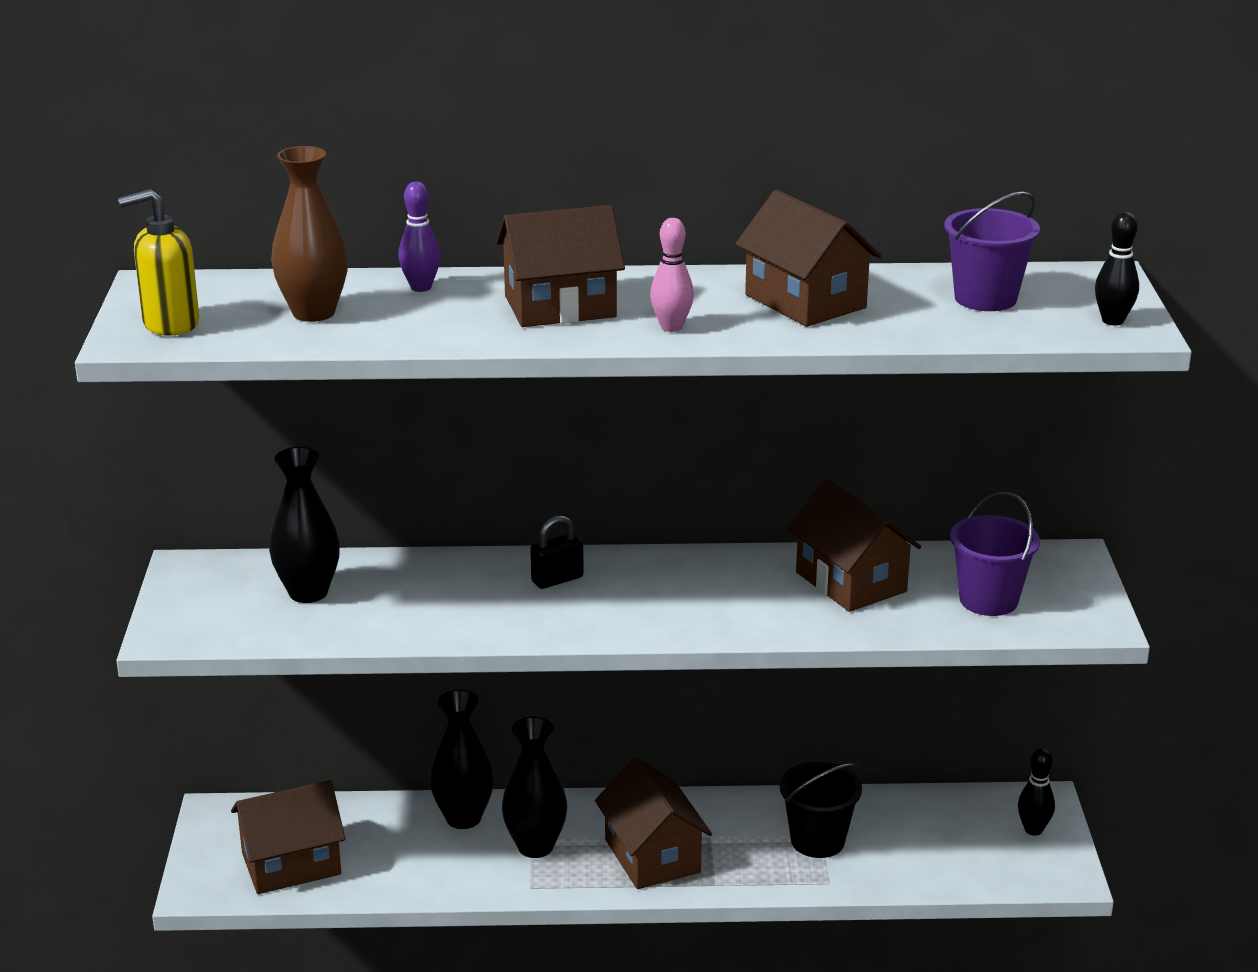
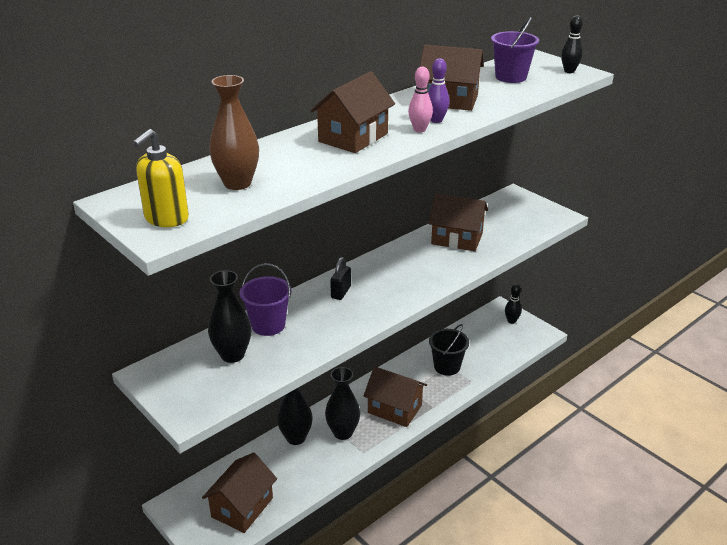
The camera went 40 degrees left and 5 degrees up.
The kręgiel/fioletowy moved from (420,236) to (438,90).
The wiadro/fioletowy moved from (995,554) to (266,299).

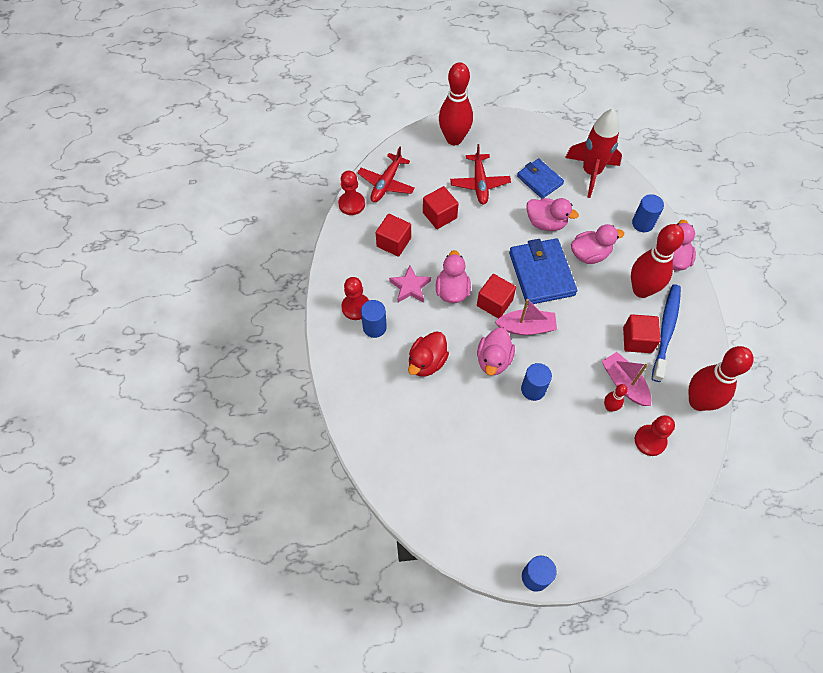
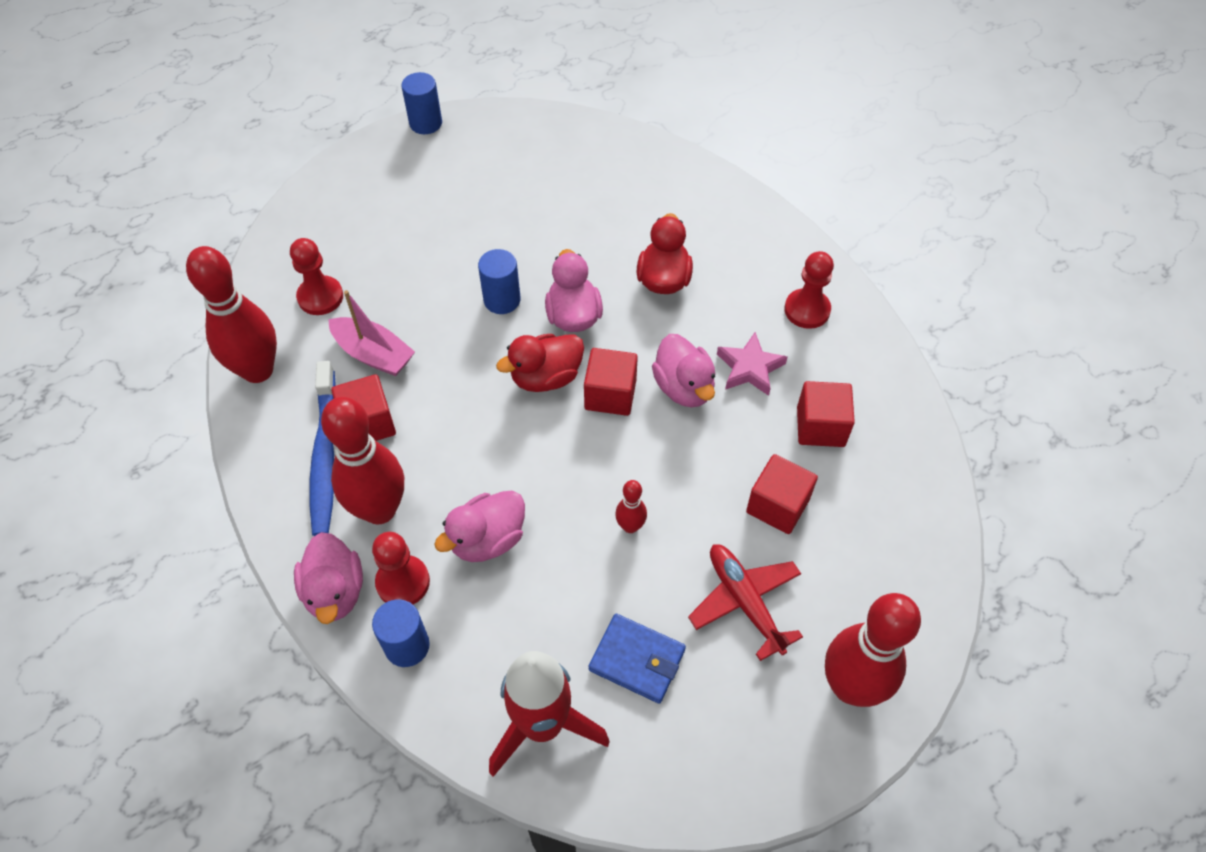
The camera went 155 degrees right and 5 degrees down.
The pionek/czerwony moved from (351,193) to (401,568).
The samolot/czerwony at (386,174) disappeared.
The walec/niebieski at (374,319) disappeared.
The łódka/różowy at (526,317) was replaced by the kaczka/czerwony at (540,363).
The portfel/niebieski at (543,271) disappeared.
The kaczka/różowy at (552,214) disappeared.
The kręgiel/czerwony moved from (616,398) to (631,506).

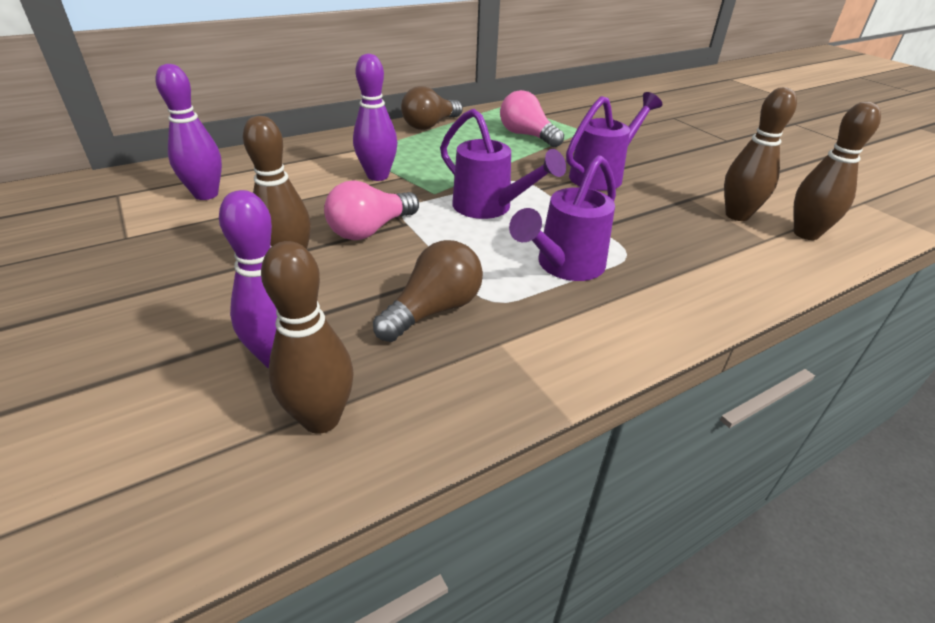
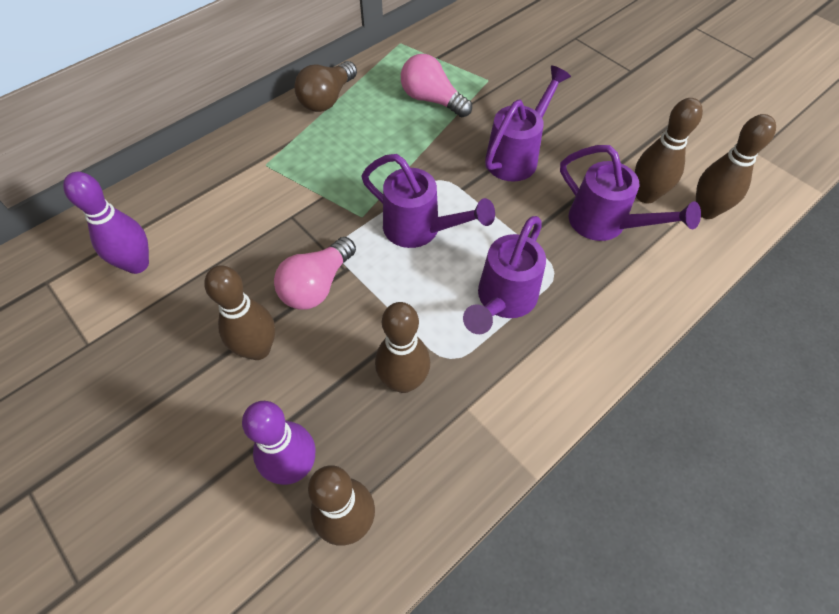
The camera went 10 degrees left and 20 degrees up.
The kręgiel/fioletowy at (375,117) disappeared.
The żarówka/brązowy at (428,291) was replaced by the kręgiel/brązowy at (402,347).
The konewka/fioletowy at (630,193) appeared.

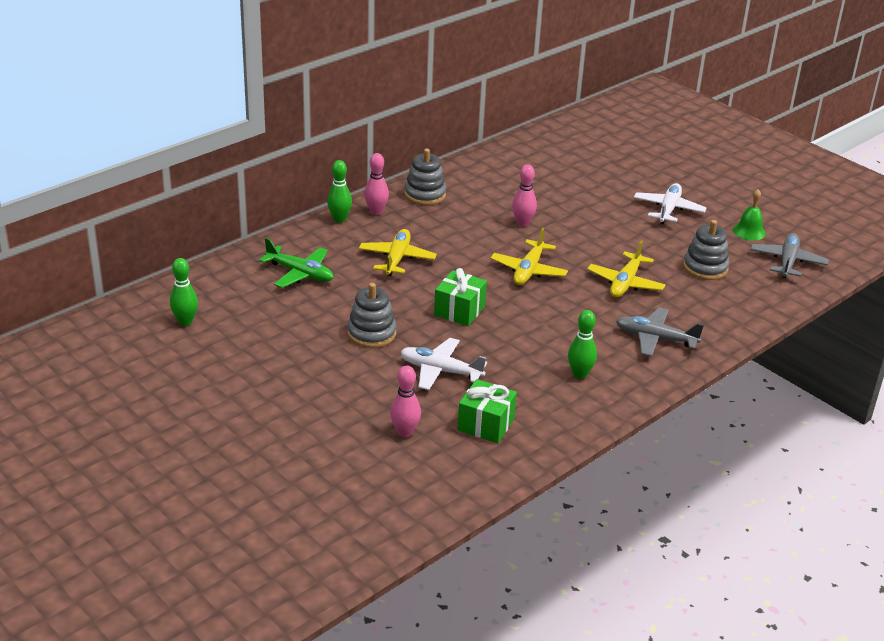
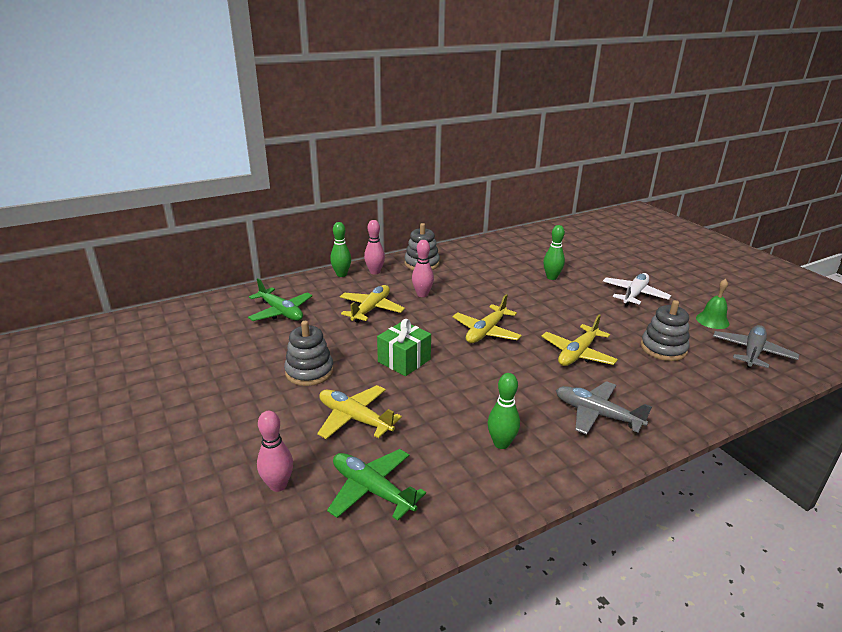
The camera went 15 degrees right and 5 degrees down.
The kręgiel/zielony moved from (184,292) to (554,252).
The samolot/biały at (444,364) became the samolot/żółty at (359,412).
The prezent/zielony at (487,411) was replaced by the samolot/zielony at (376,485).
The kręgiel/różowy moved from (524,195) to (423,268).

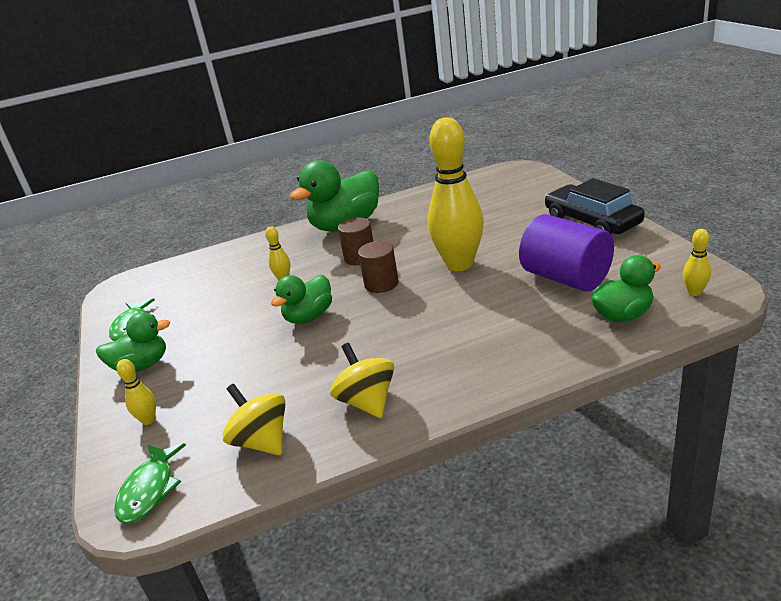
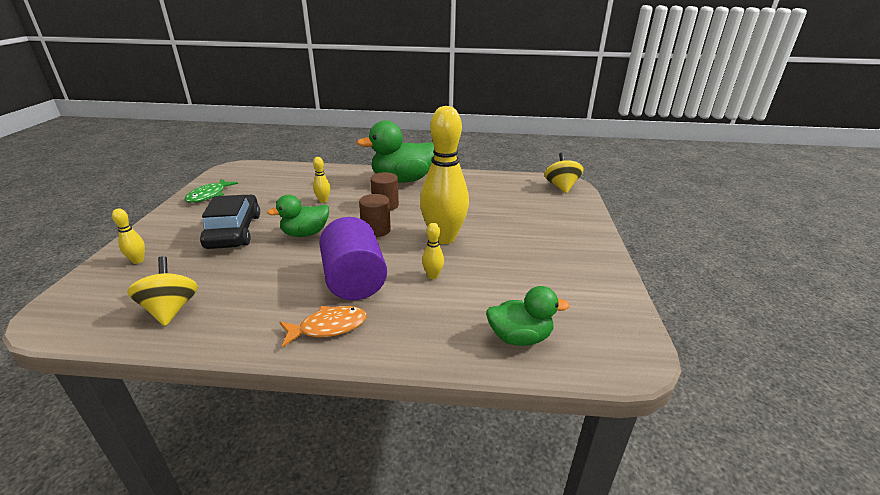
The camera went 20 degrees right and 0 degrees up.
The kaczka/zielony at (133,342) disappeared.
The ryba/zielony at (150,483) disappeared.
The bączek/żółty moved from (362,381) to (563,172).
The walec/fioletowy moved from (566,253) to (353,258).
The samochód/czarny moved from (595,206) to (230,222).
The kręgiel/żółty moved from (697,262) to (433,251).
The ryba/pomarańczowy at (323,327) appeared.

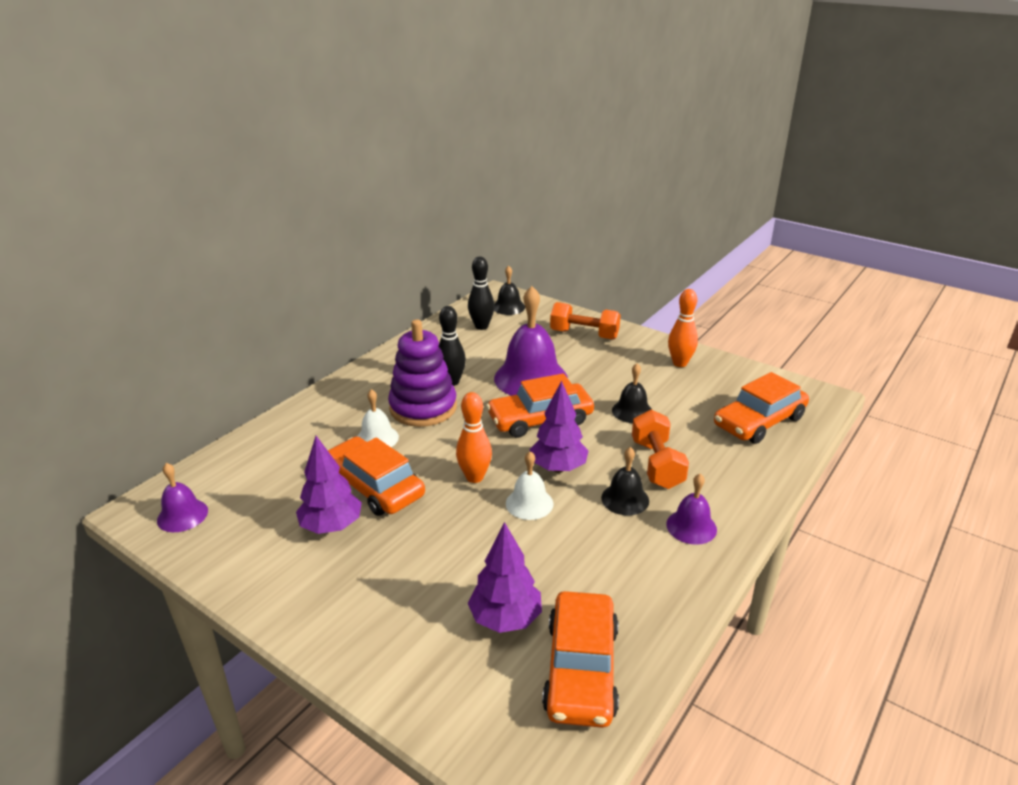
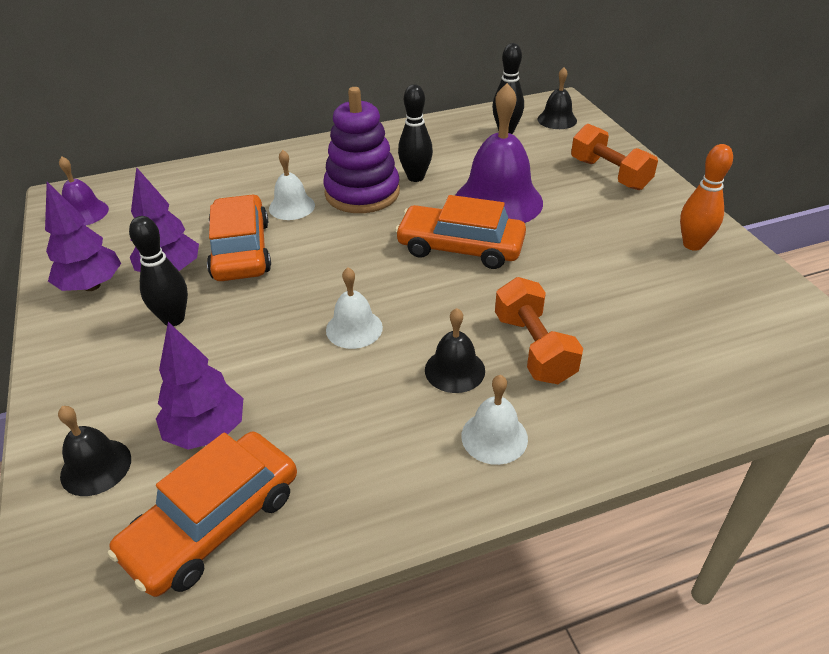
The camera went 35 degrees right and 10 degrees up.
The kręgiel/pomarańczowy at (474,437) disappeared.
The drzewko/fioletowy moved from (559,426) to (83,236).
The dzwonek/czarny moved from (632,393) to (94,451).
The hantel/pomarańczowy at (660,449) turned 45 degrees counterclockwise.
The dzwonek/fioletowy at (691,509) became the dzwonek/biały at (494,420).
The samochód/pomarańczowy at (761,408) disappeared.
The kręgiel/czarny at (158,271) appeared.

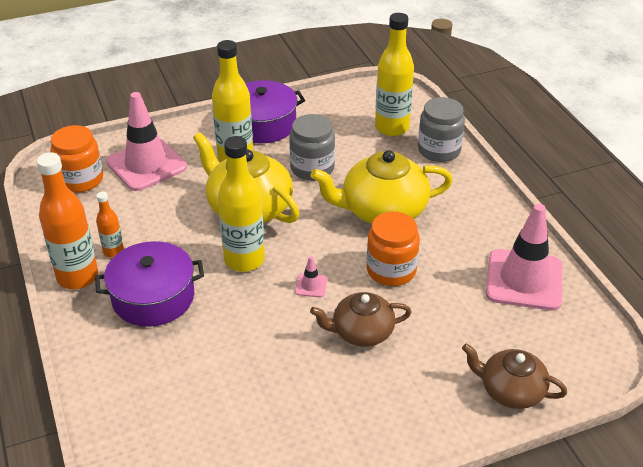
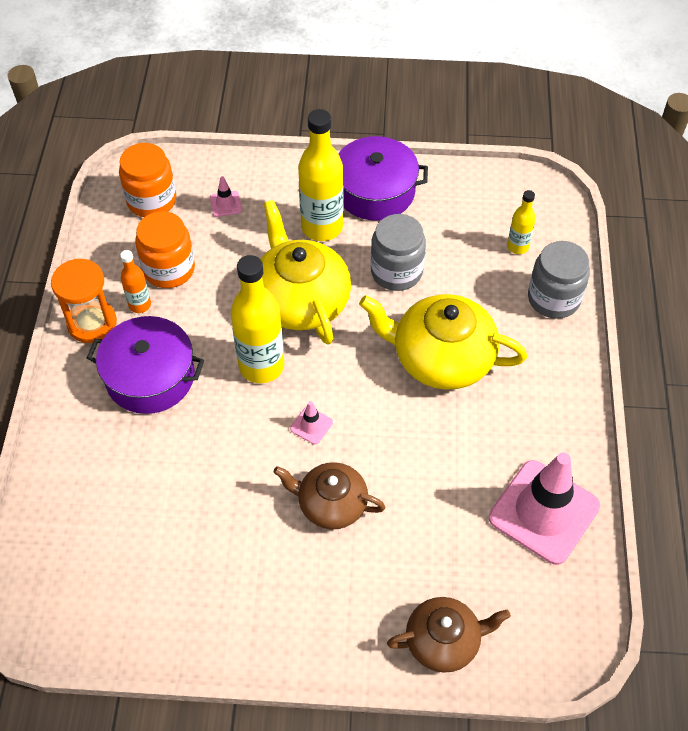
The camera went 25 degrees right and 15 degrees up.
The butelka/pomarańczowy at (67,220) was replaced by the klepsydra/pomarańczowy at (84,301).
The pachołek/różowy at (146,141) changed to 0.40 times the size.
The słoik/pomarańczowy moved from (393,249) to (165,249).
The butelka/żółty at (394,74) changed to 0.51 times the size.
The imbryk/brązowy at (514,376) turned 120 degrees clockwise.

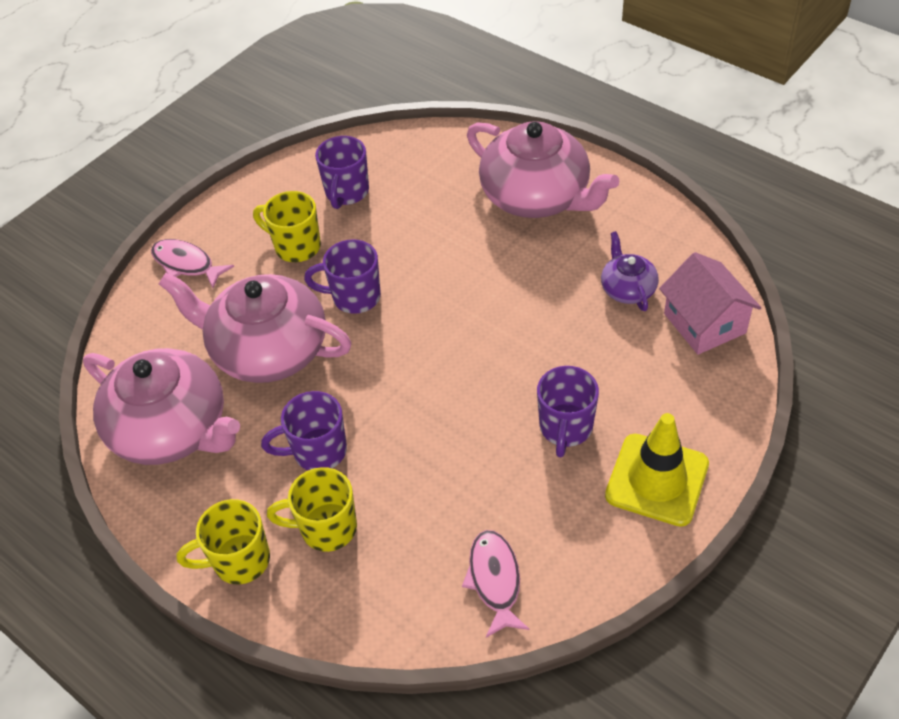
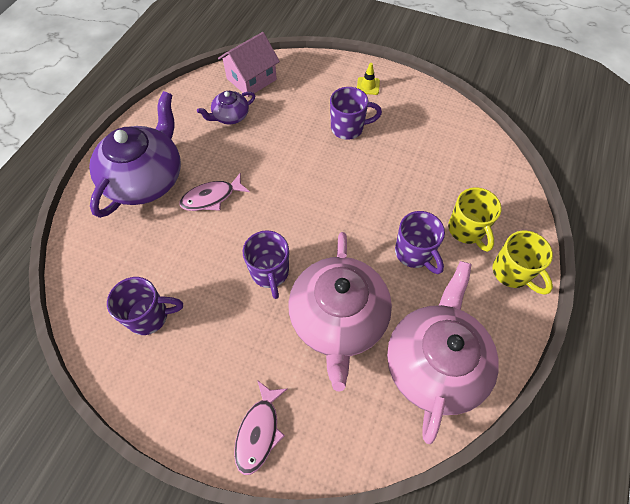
The camera went 110 degrees left and 10 degrees up.
The kubek/żółty at (287,226) disappeared.
The ryba/różowy moved from (496,584) to (214,191).
The imbryk/różowy at (543,169) became the imbryk/fioletowy at (135,154).
The pachołek/żółty at (657,470) changed to 0.46 times the size.

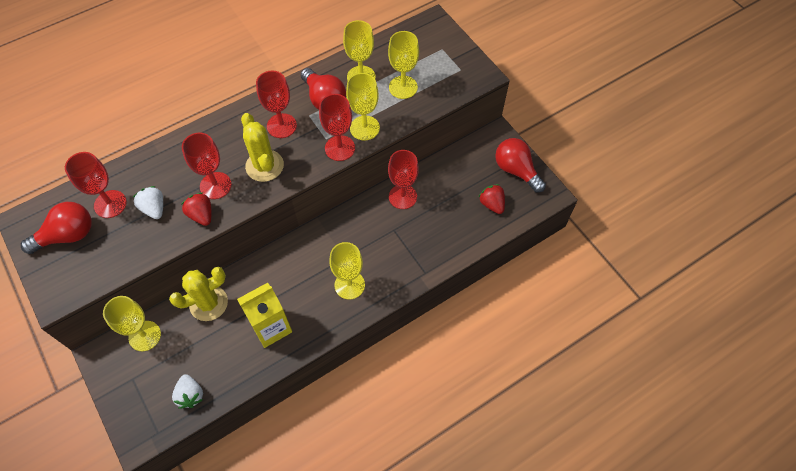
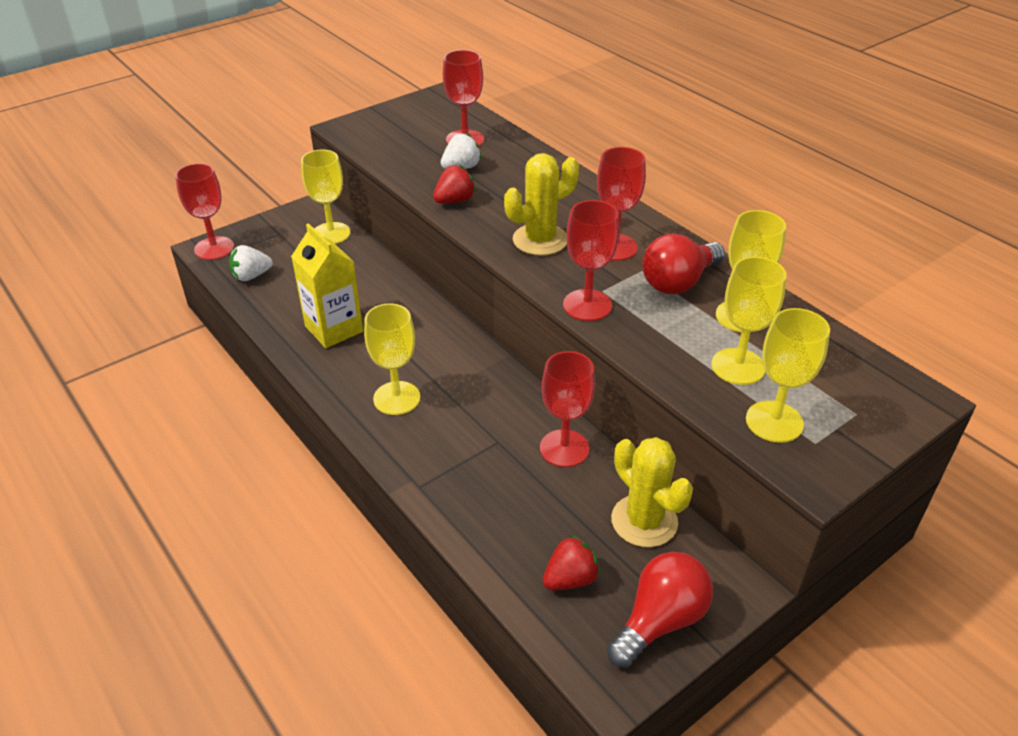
The camera went 85 degrees right and 20 degrees down.
The żarówka/czerwony at (56,228) disappeared.
The kaktus/żółty moved from (198,294) to (652,492).
The kielich/czerwony moved from (207,166) to (204,211).
The kielich/żółty moved from (363,106) to (788,375).

